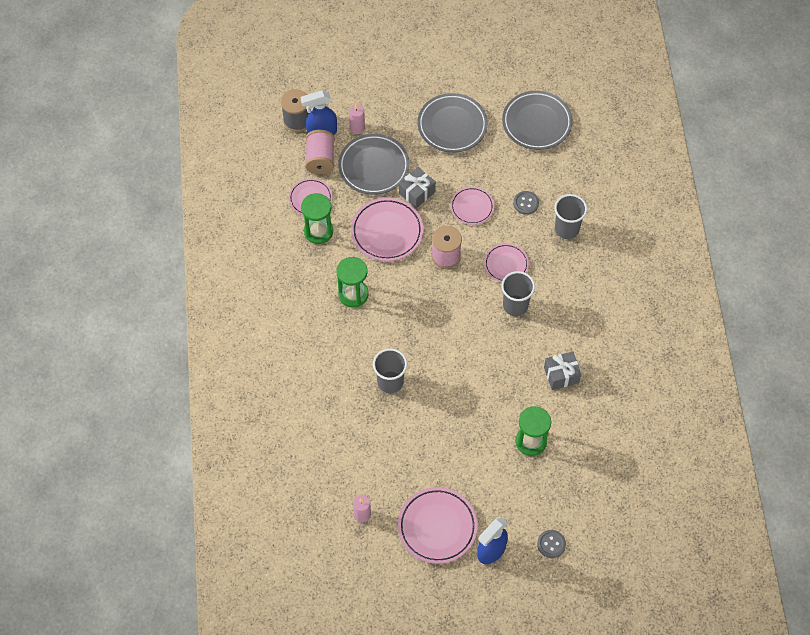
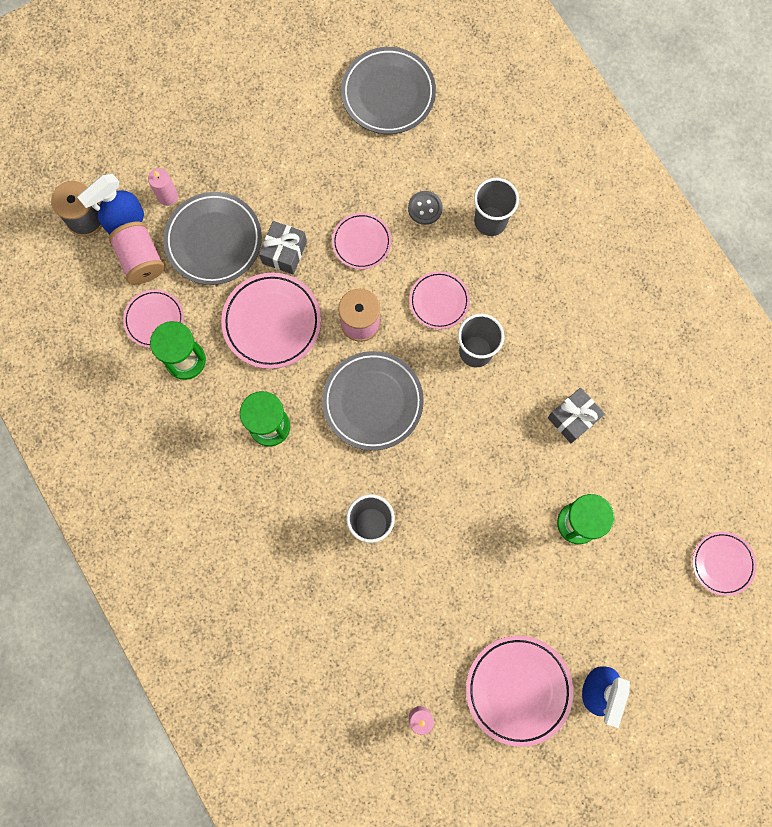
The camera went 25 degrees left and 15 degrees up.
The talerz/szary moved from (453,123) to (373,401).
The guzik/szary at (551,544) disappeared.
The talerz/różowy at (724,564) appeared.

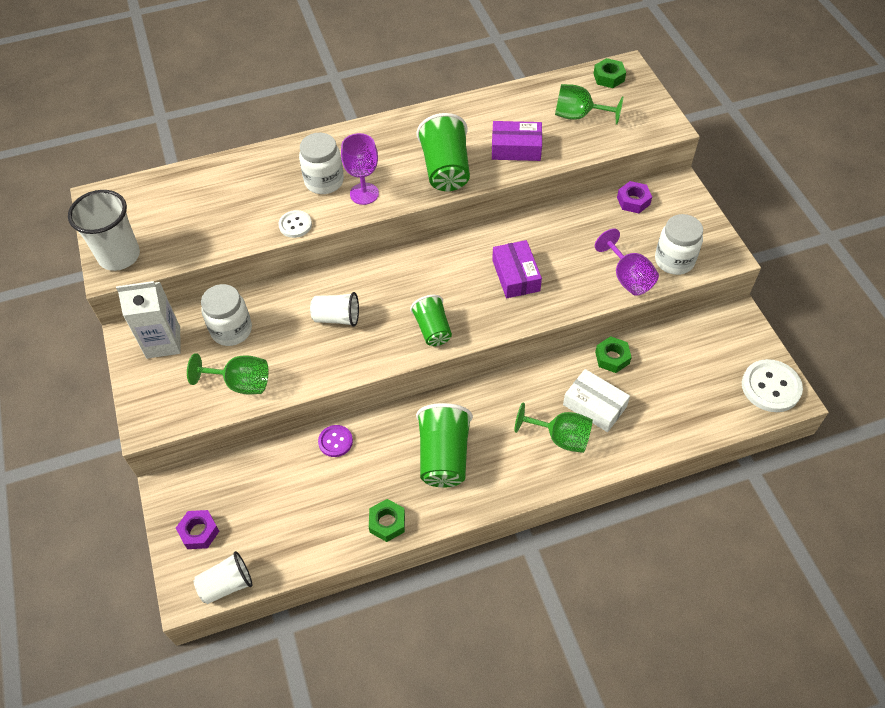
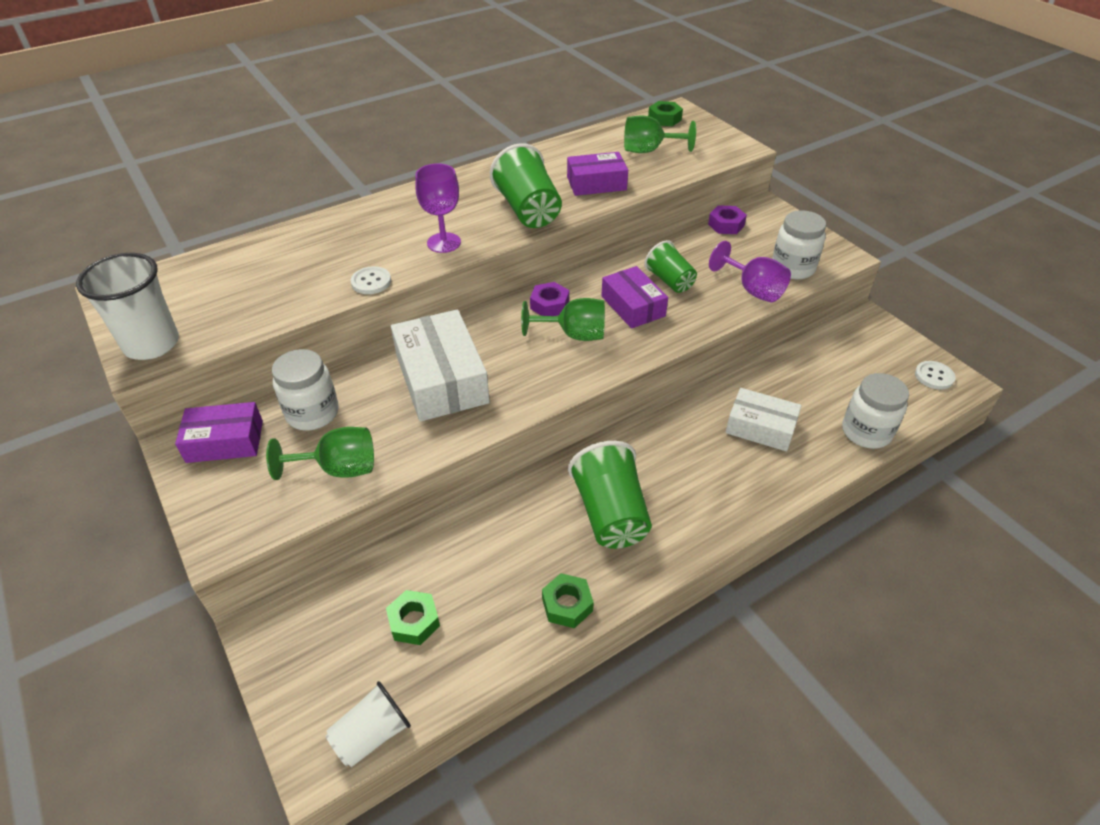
The camera went 15 degrees left and 10 degrees down.
The karton mleka/biały at (148,320) was replaced by the pudełko/fioletowy at (219,432).
The nakrętka/fioletowy moved from (197,529) to (549,299).
The słoik/biały moved from (321,163) to (875,411).
The szklanka/biały at (334,309) was replaced by the pudełko/biały at (440,365).
The guzik/fioletowy at (335,441) disappeared.
The szklanka/zielony moved from (431,320) to (670,266).
The kielich/zielony moved from (553,427) to (563,319).
The nakrętka/zielony moved from (613,354) to (413,617).
The guzik/biały at (772,385) changed to 0.58 times the size.

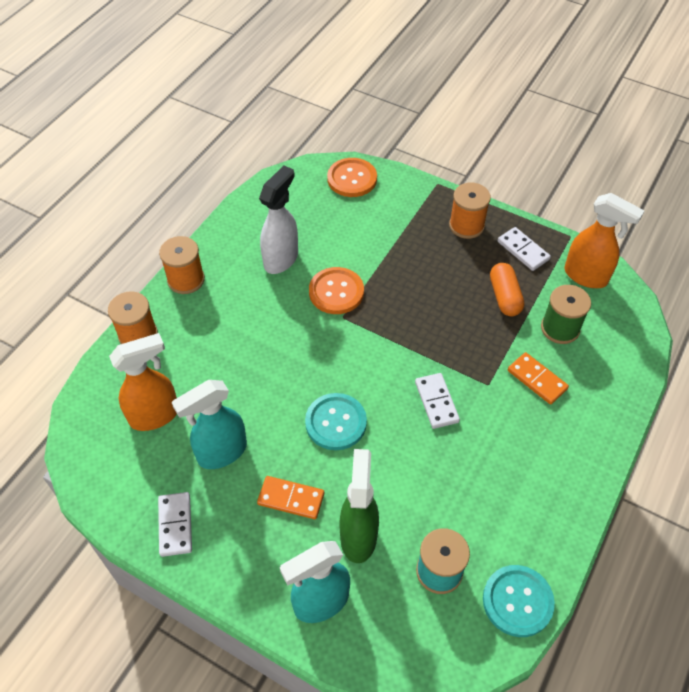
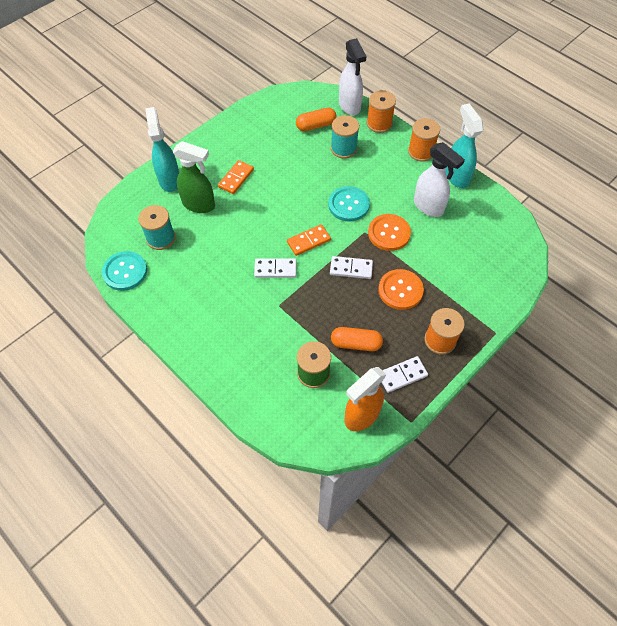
The camera went 105 degrees right and 5 degrees up.
The spryskiwacz/pomarańczowy at (143,382) was replaced by the kapsułka/pomarańczowy at (316,119).
The kostka domina/biały moved from (175,524) to (351,267).
The spryskiwacz/turkusowy moved from (209,424) to (464,145).
The guzik/turkusowy moved from (336,421) to (349,203).
The guzik/pomarańczowy moved from (352,177) to (401,289).
The kostka domina/pomarańczowy moved from (538,378) to (309,240).
The szpulka/turkusowy at (345,137) appeared.
The spryskiwacz/biały at (352,76) appeared.

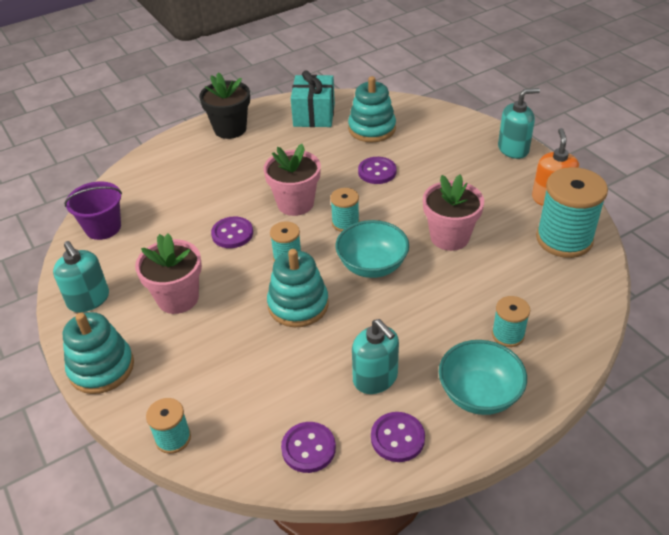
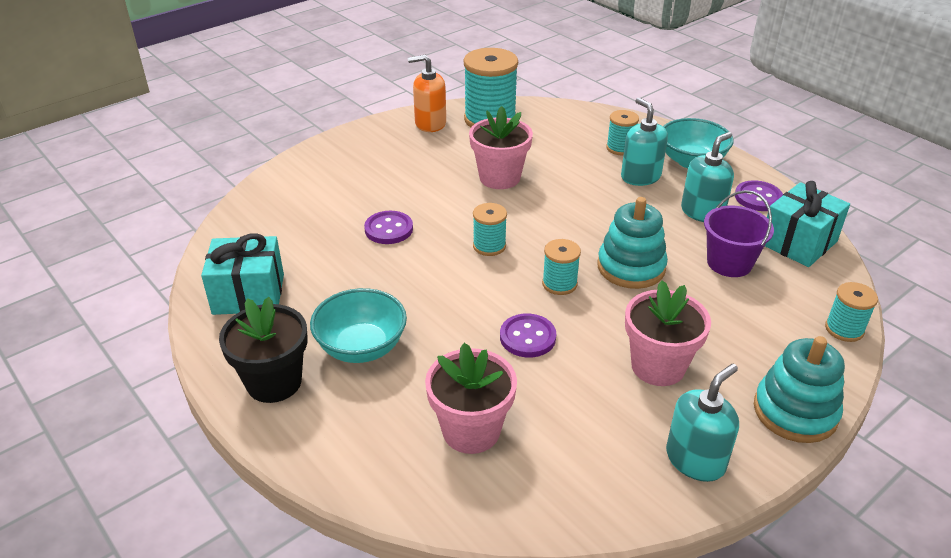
The camera went 100 degrees left and 5 degrees down.
The wiadro/fioletowy moved from (93,210) to (739,233).
The doniczka/różowy moved from (292,180) to (471,398).
The guzik/fioletowy at (308,447) was replaced by the prezent/turkusowy at (807,224).
The miska/turkusowy moved from (372,249) to (358,325).
The zabawka nakładanka/turkusowy at (372,109) disappeared.
The dozownik mydła/turkusowy moved from (519,123) to (644,142).

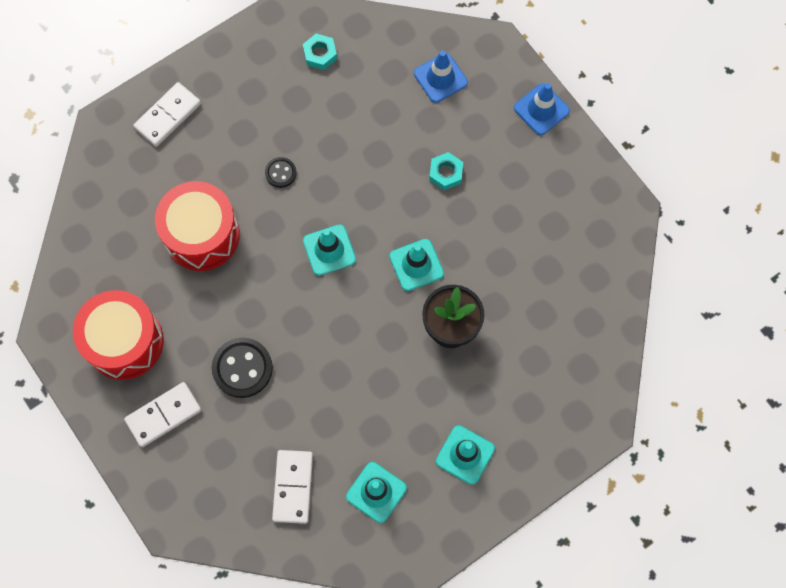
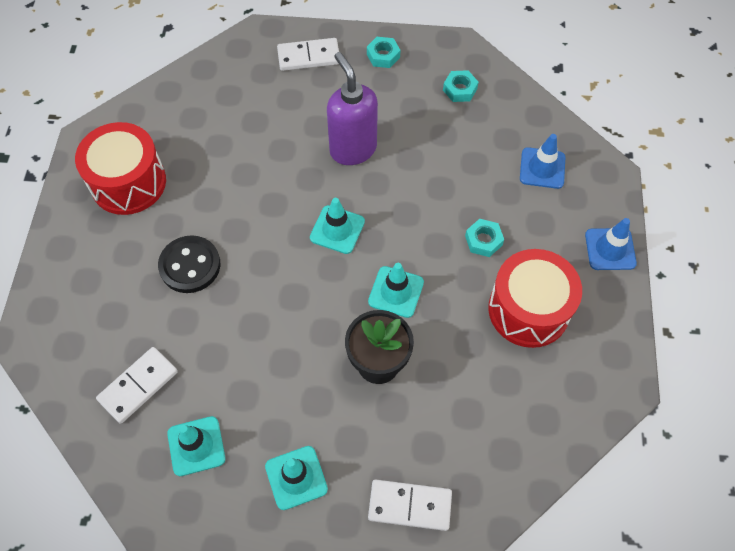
The camera went 40 degrees right and 10 degrees down.
The kostka domina/biały moved from (162,414) to (410,505).
The bęben/czerwony moved from (197,226) to (535,298).
The guzik/czarny at (280,172) was replaced by the dozownik mydła/fioletowy at (352,108).
The nakrętka/turkusowy at (383,52) appeared.

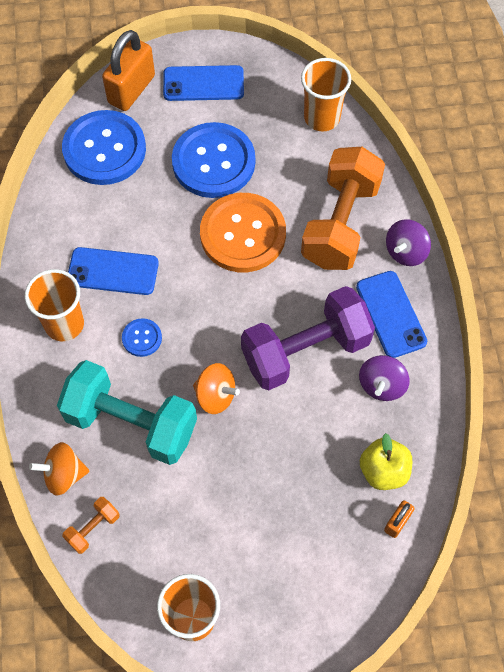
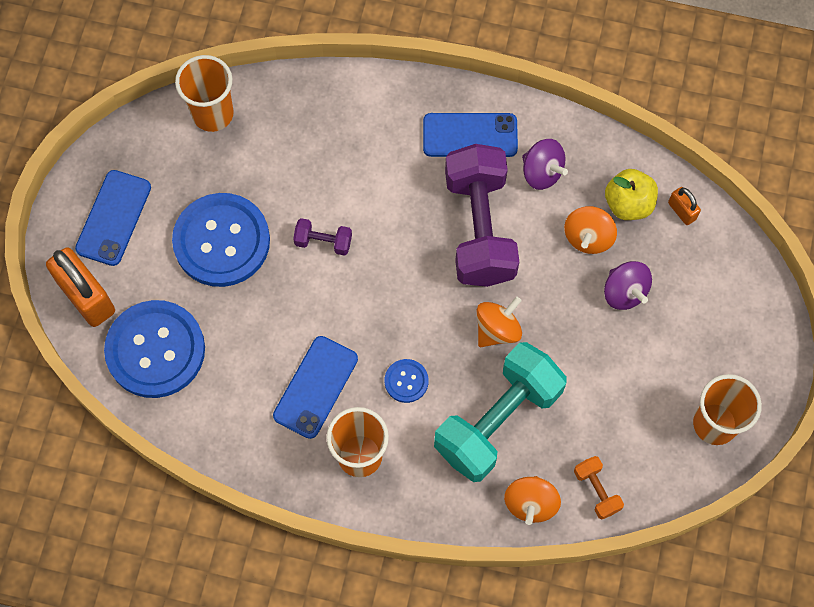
The camera went 70 degrees left and 5 degrees up.
The guzik/pomarańczowy at (243,232) was replaced by the hantel/fioletowy at (322,237).
The hantel/pomarańczowy at (343,208) disappeared.
The bączek/fioletowy moved from (408,242) to (628,285).
The bączek/pomarańczowy at (590,230) appeared.

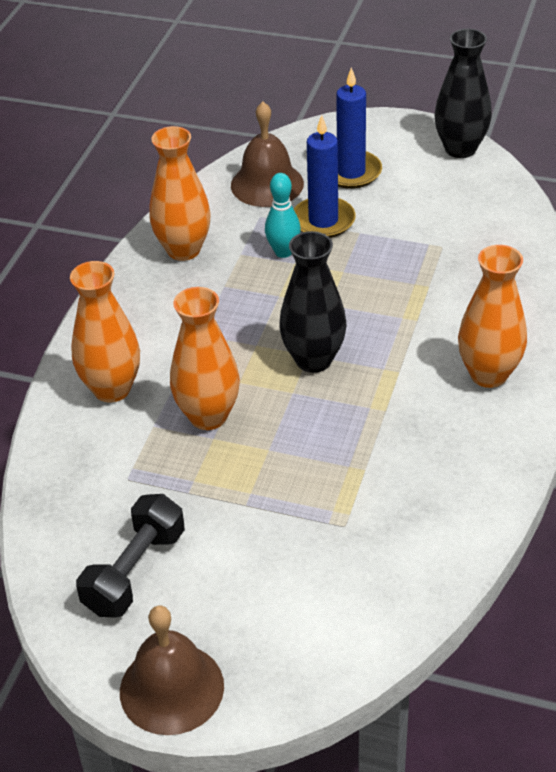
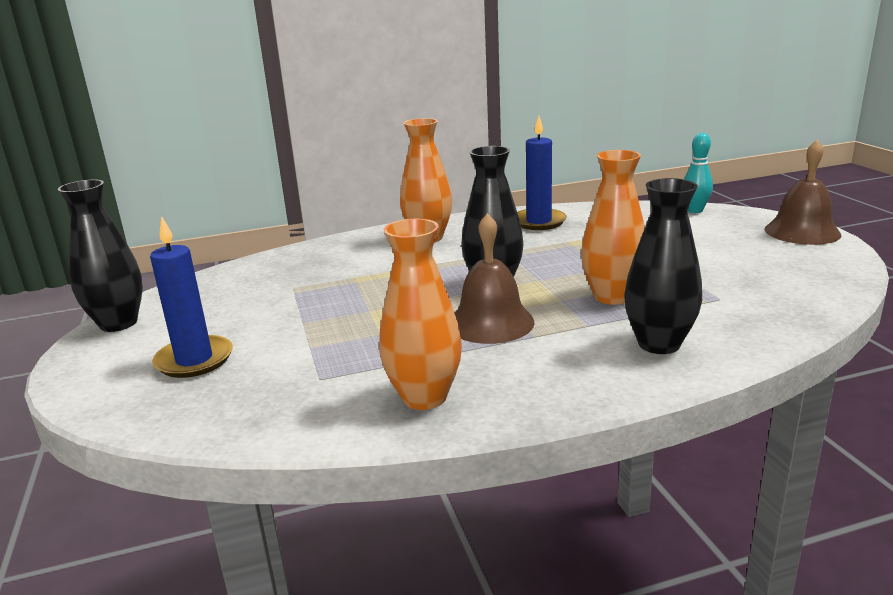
The camera went 125 degrees left and 20 degrees down.
The wazon/pomarańczowy at (105,331) became the wazon/czarny at (663,266).
The hantel/czarny at (130,556) disappeared.
The dzwonek/brązowy moved from (267,154) to (494,278).
The kręgiel/turkusowy moved from (283,215) to (698,173).
The świeca/niebieski moved from (325,176) to (541,173).

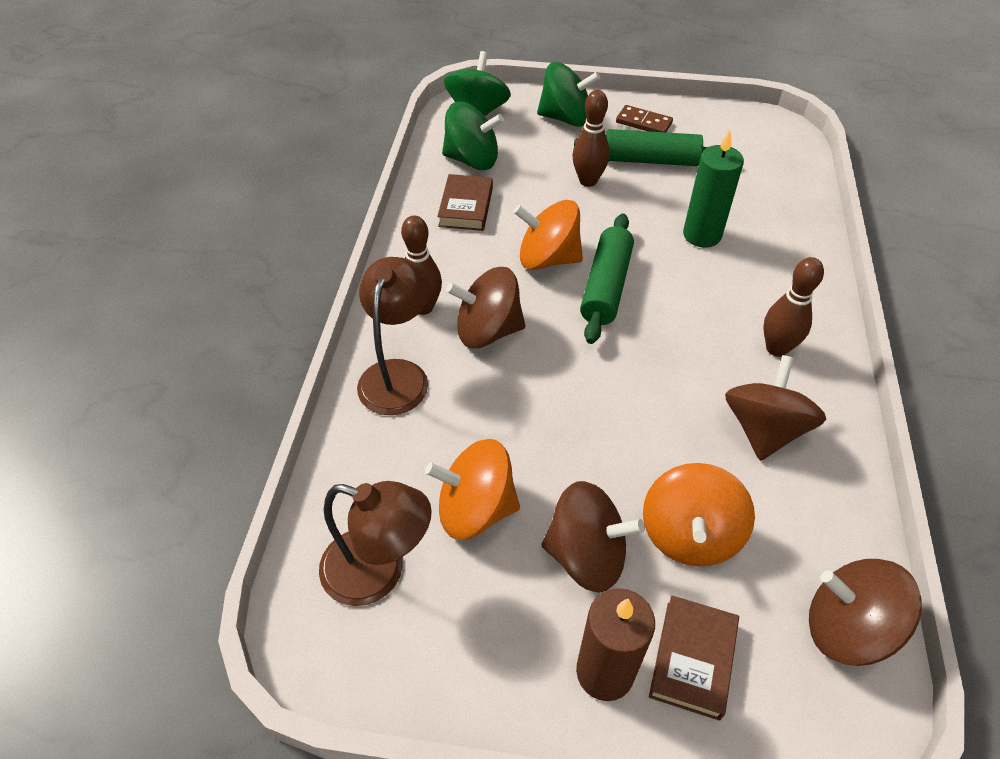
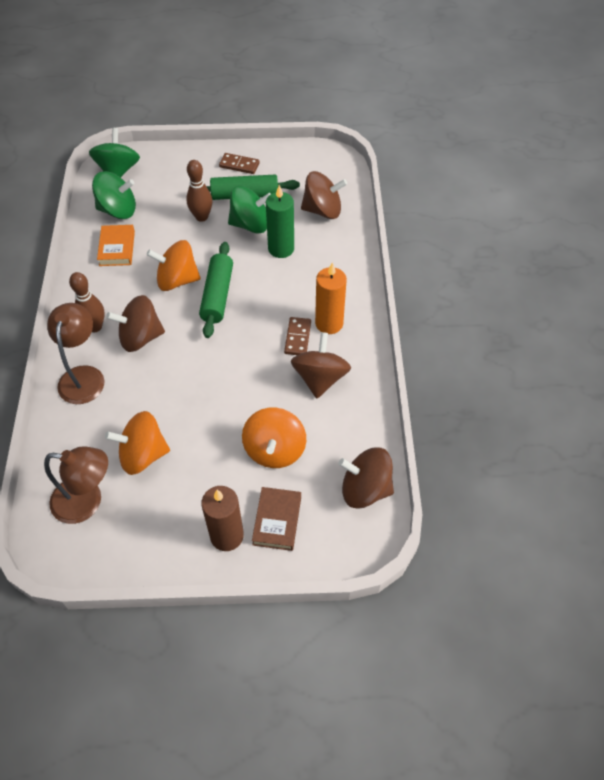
The camera went 10 degrees left and 5 degrees up.
The książka/brązowy at (465,202) became the książka/pomarańczowy at (116,245).
The bączek/zielony moved from (569,94) to (249,210).
The bączek/brązowy moved from (593,537) to (324,195).
The kręgiel/brązowy at (793,307) was replaced by the świeca/pomarańczowy at (331,298).
The kostka domina/brązowy at (297,336) appeared.

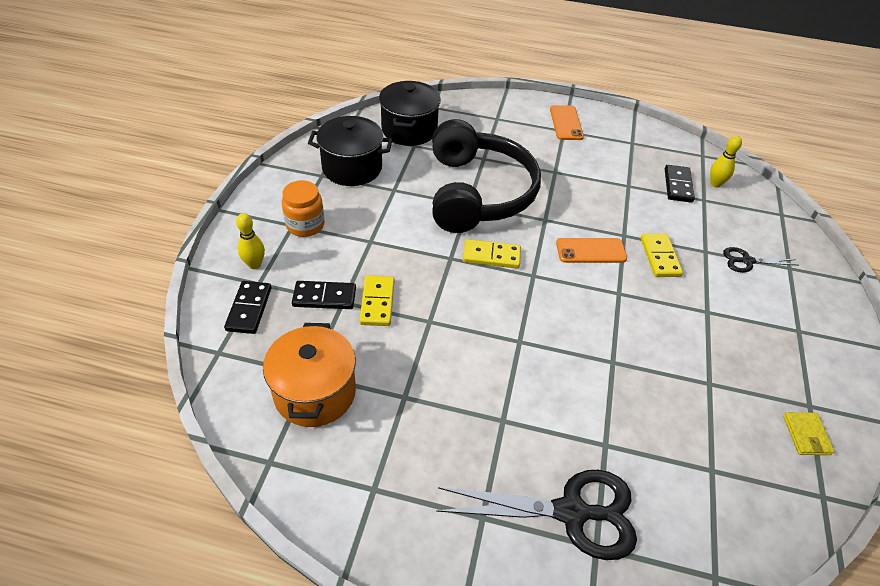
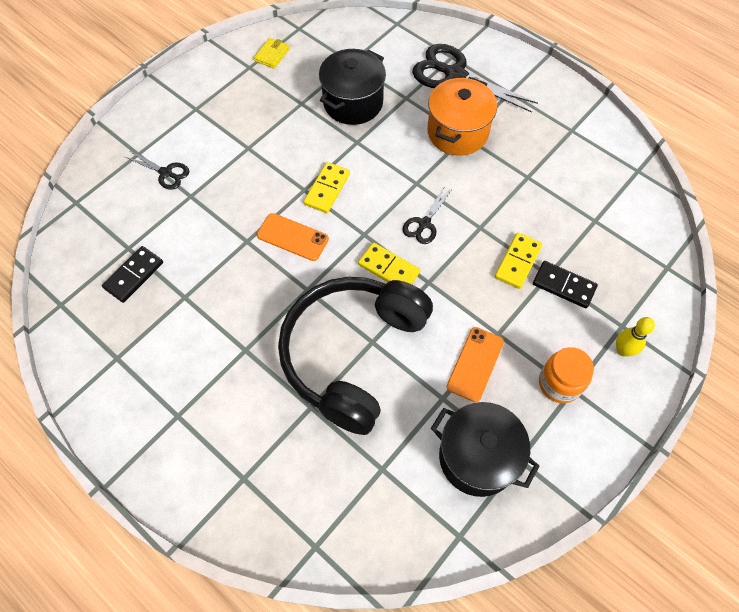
The camera went 150 degrees left and 15 degrees up.
The kostka domina/czarny at (248,307) disappeared.
The garnek/pomarańczowy moved from (309,375) to (462,116).
The garnek/czarny moved from (410,113) to (352,87).
The telefon/pomarańczowy moved from (567,122) to (475,364).
The kostka domina/żółty moved from (662,255) to (327,187).
The kręgiel/żółty at (726,162) disappeared.
The nożyczki/czarny at (427,215) appeared.

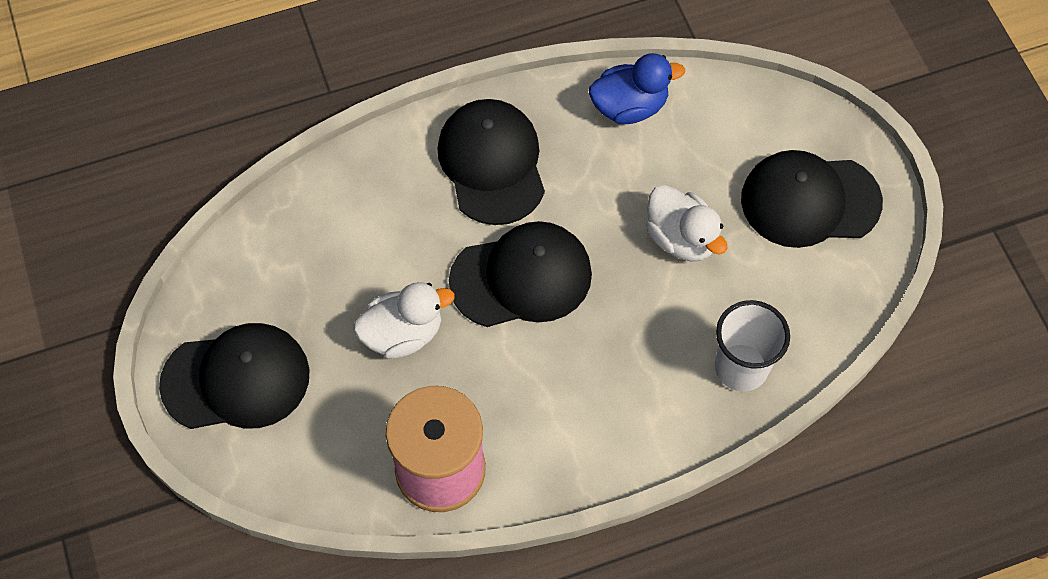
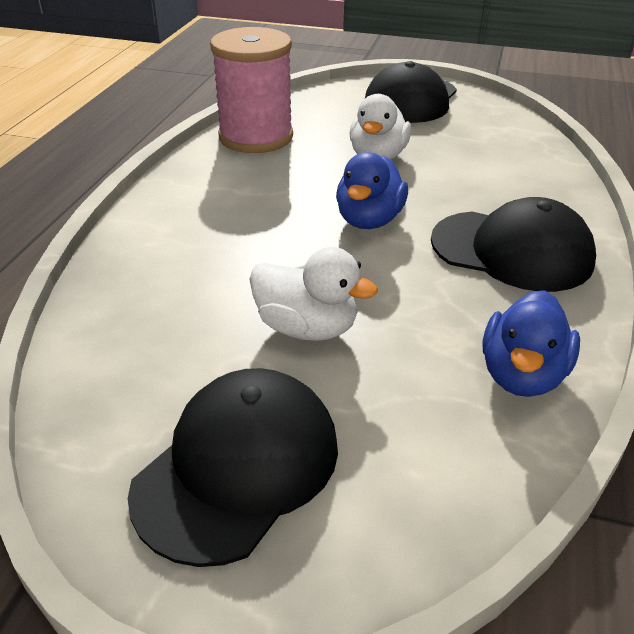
The camera went 125 degrees right and 25 degrees down.
The czapka/czarny at (520,274) was replaced by the kaczka/niebieski at (372,190).
The kaczka/biały at (687,223) turned 150 degrees counterclockwise.
The szklanka/biały at (752,346) disappeared.

